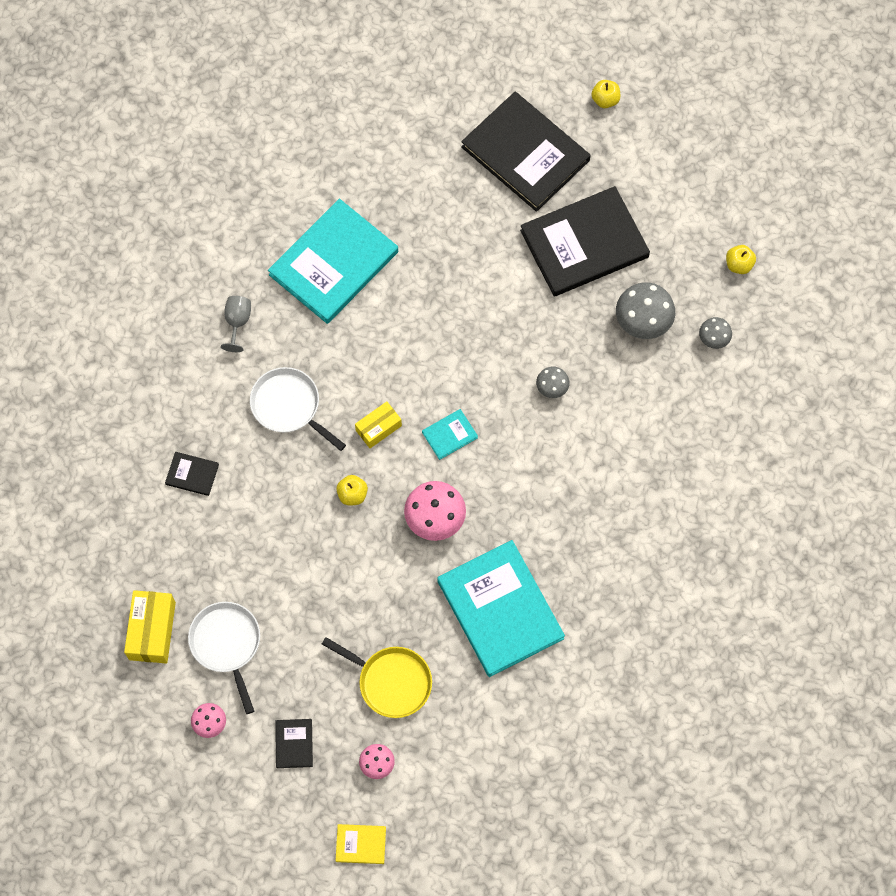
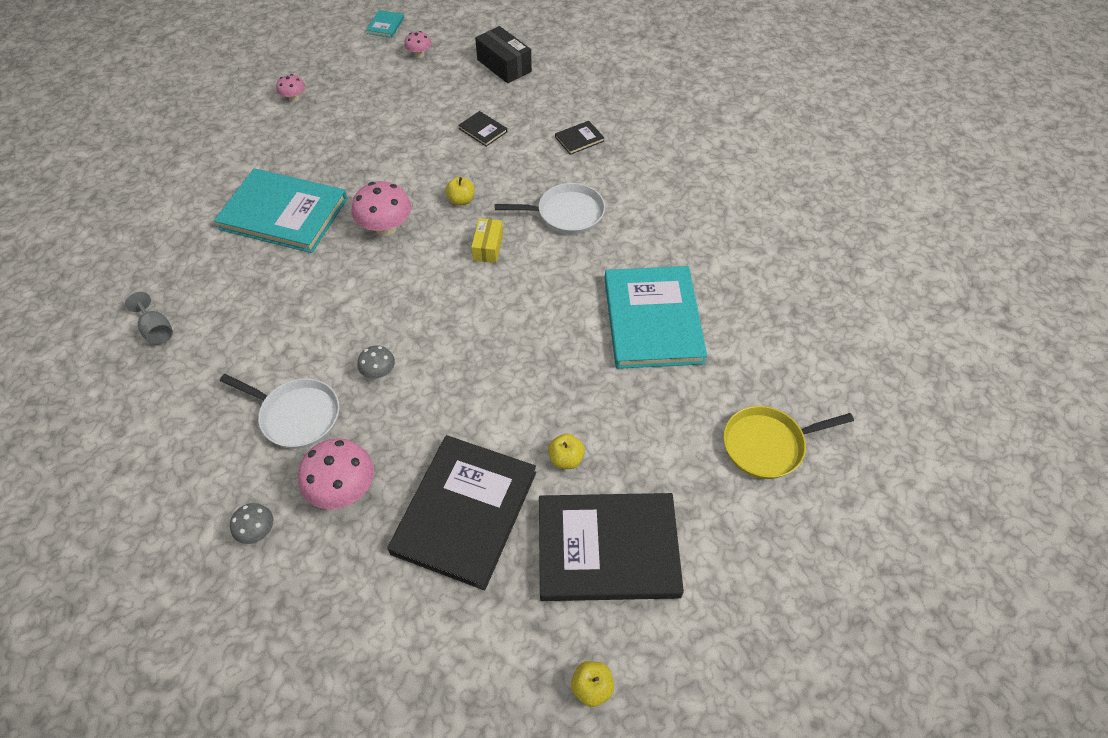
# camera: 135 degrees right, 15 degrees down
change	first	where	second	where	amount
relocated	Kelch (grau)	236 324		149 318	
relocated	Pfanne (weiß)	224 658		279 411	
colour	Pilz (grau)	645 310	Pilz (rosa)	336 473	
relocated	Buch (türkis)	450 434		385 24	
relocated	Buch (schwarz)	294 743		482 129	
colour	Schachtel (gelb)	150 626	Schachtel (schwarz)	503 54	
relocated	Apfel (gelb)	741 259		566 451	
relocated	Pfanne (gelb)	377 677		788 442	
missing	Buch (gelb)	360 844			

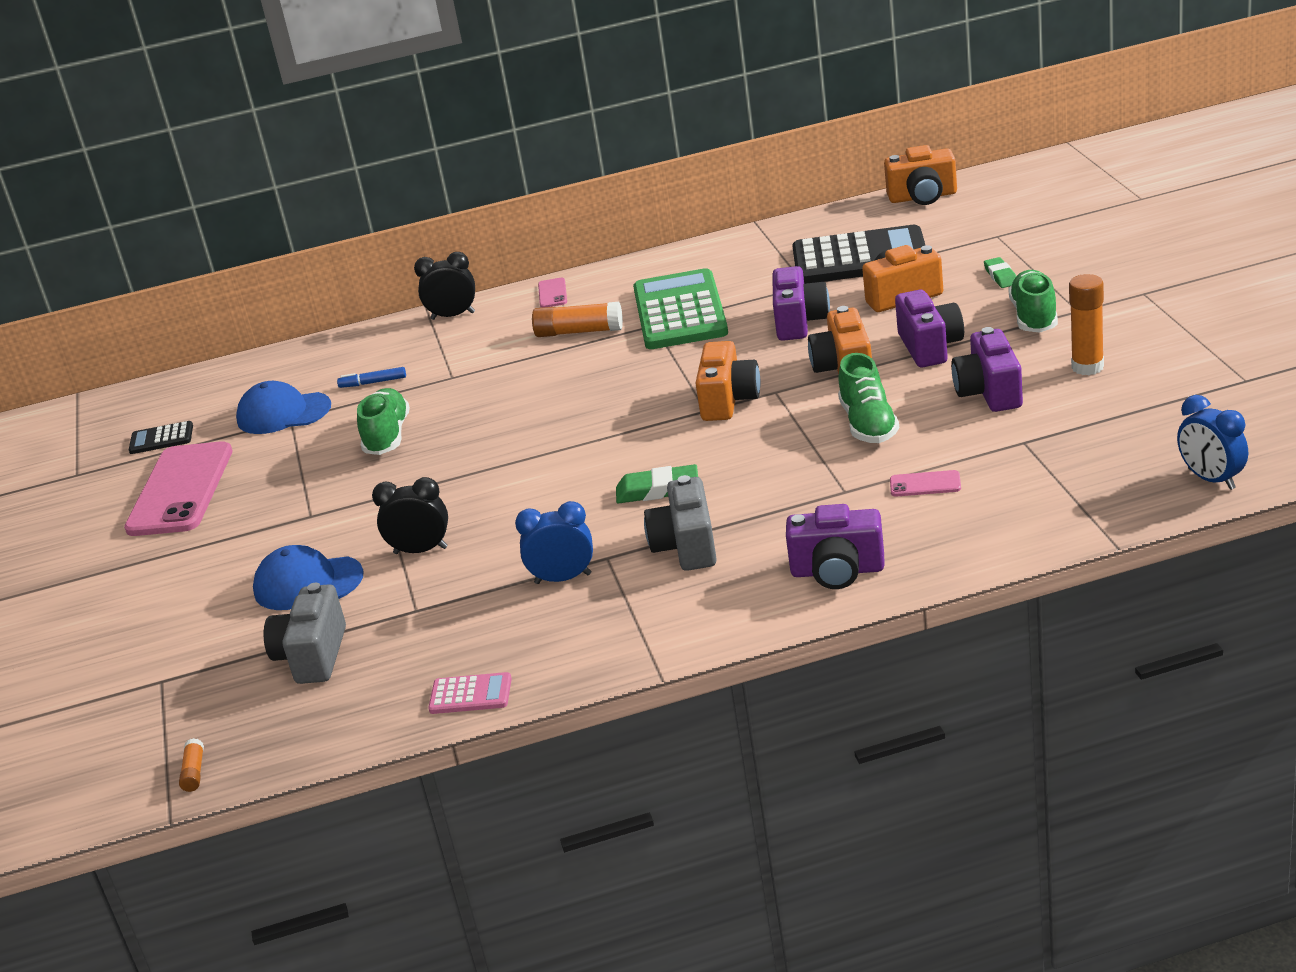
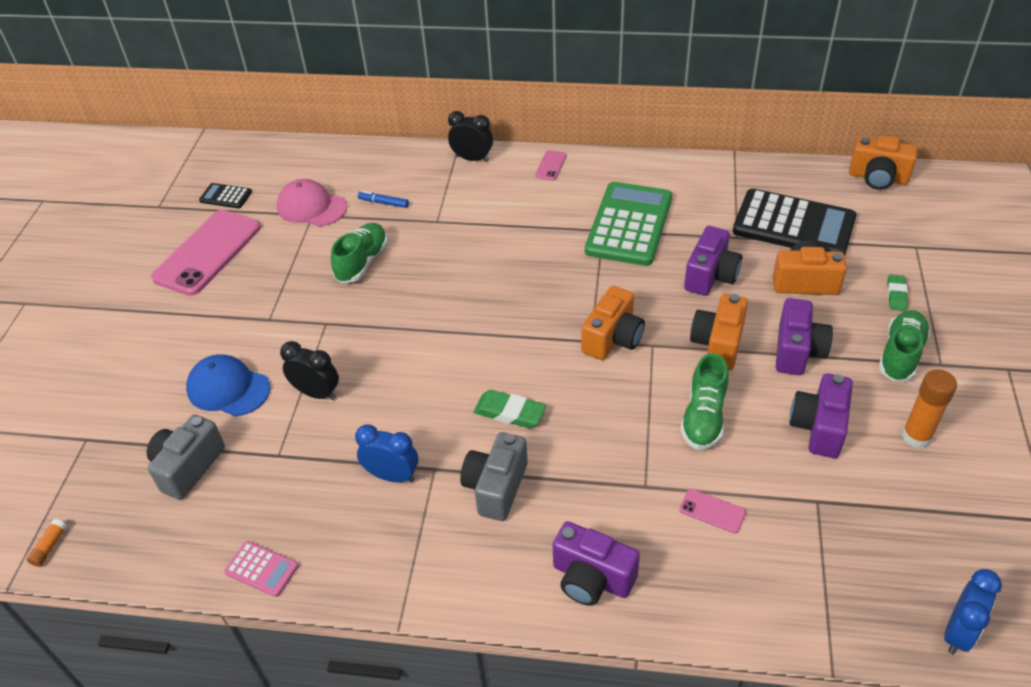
# camera: 20 degrees right, 15 degrees up
change	first	where	second	where	amount
colour	Kappe (blau)	283 407	Kappe (rosa)	312 202	
spun	Wecker (blau)	1212 442		973 611	135 degrees counterclockwise
missing	Klebestift (orange)	577 319			

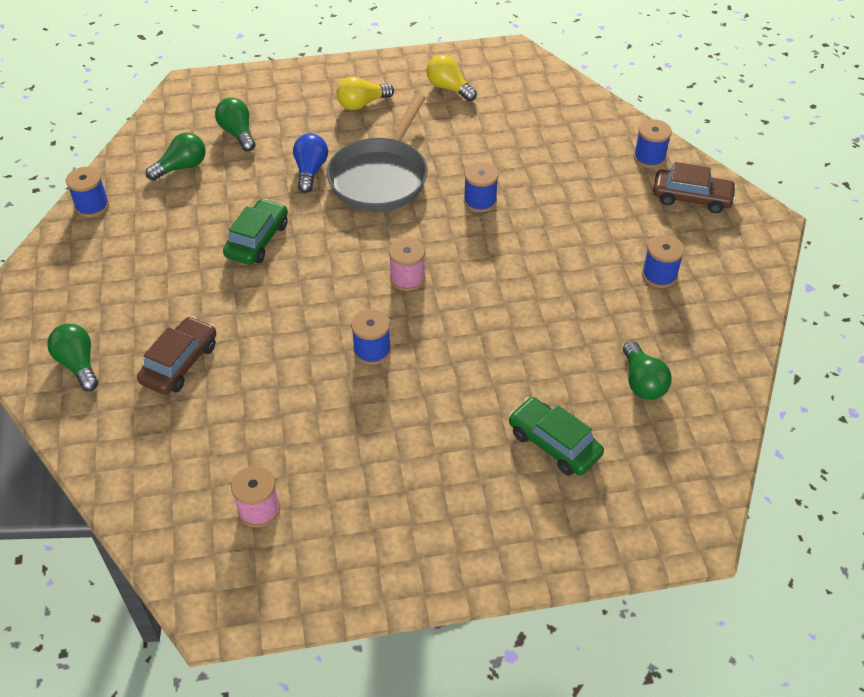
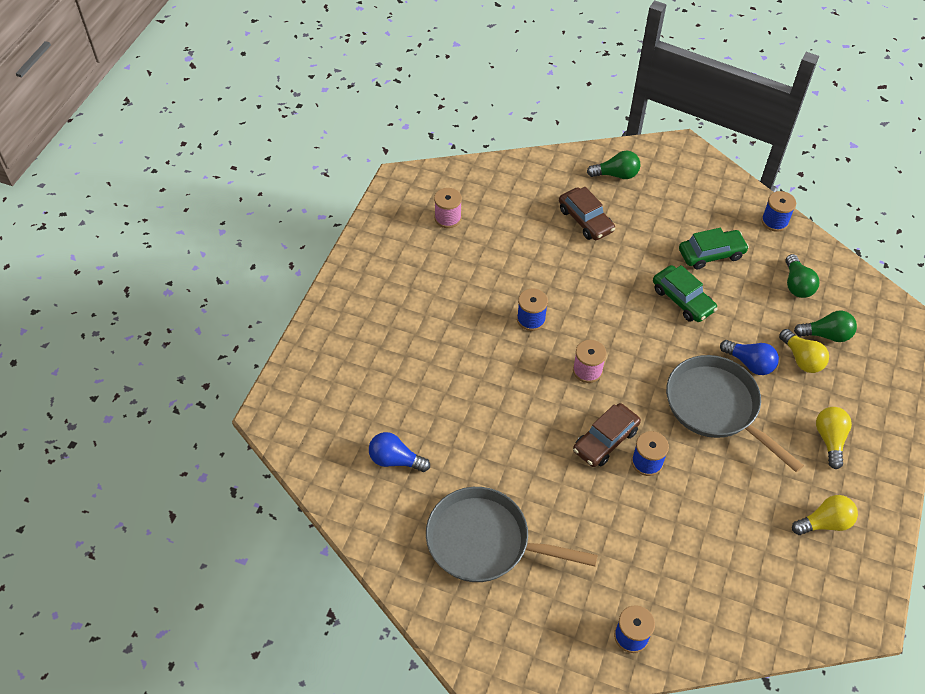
# camera: 120 degrees right, 5 degrees up
change	first	where	second	where	amount
colour	Glühbirne (grün)	647 370	Glühbirne (blau)	399 452	
exchanged	Garnrolle (blau)	663 261	Pfanne (grau)	512 534	
relocated	Auto (braun)	695 187		607 435	
relocated	Auto (grün)	556 436		714 248	
appeared			Glühbirne (gelb)	804 351	

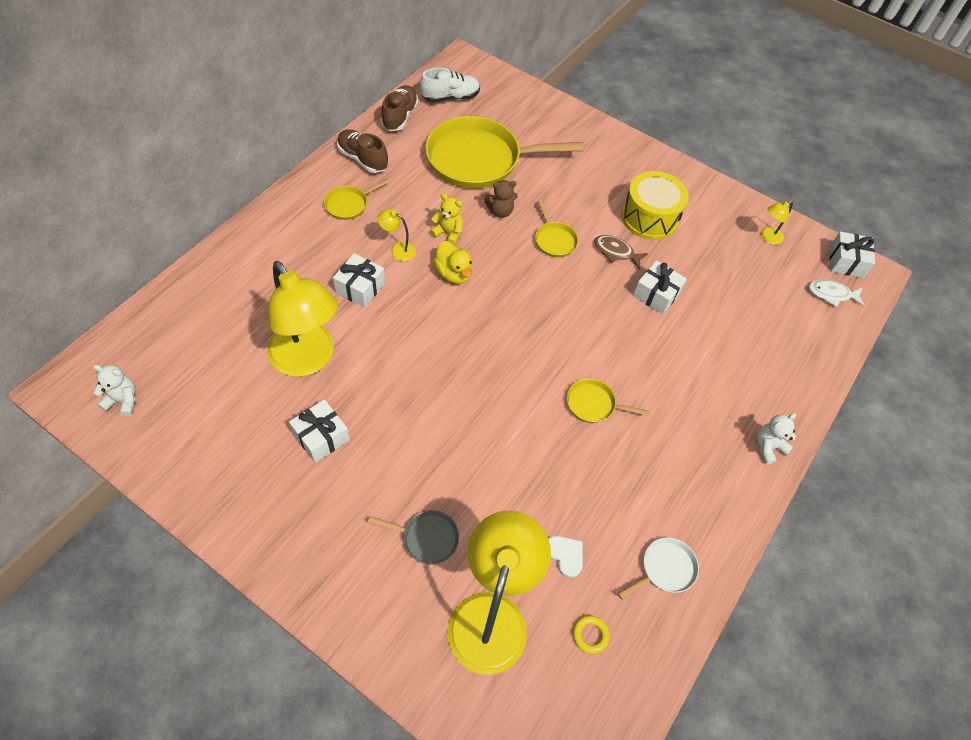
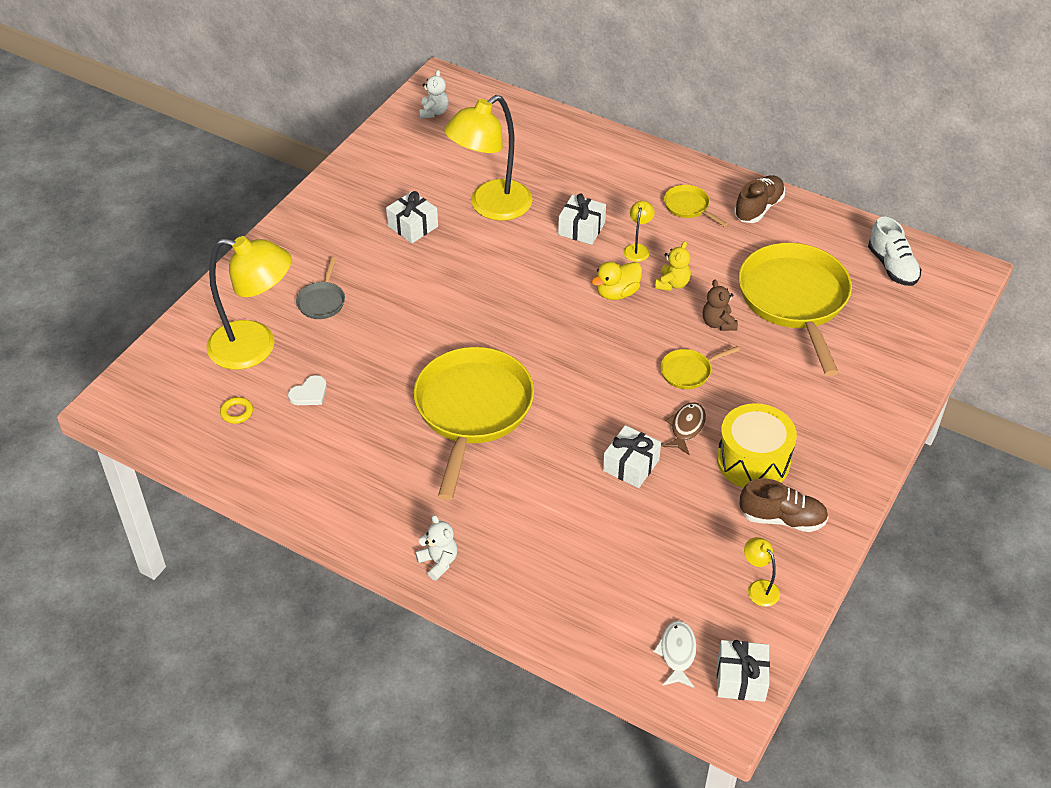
# camera: 90 degrees right, 10 degrees down
change	first	where	second	where	amount
size	Pfanne (gelb)	608 400		474 423	x2.31
relocated	Schuh (braun)	399 108		784 505	
missing	Pfanne (weiß)	658 568			

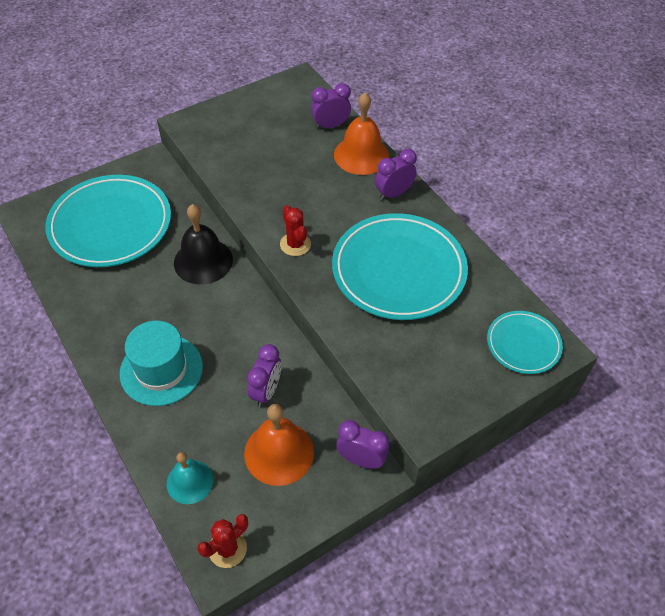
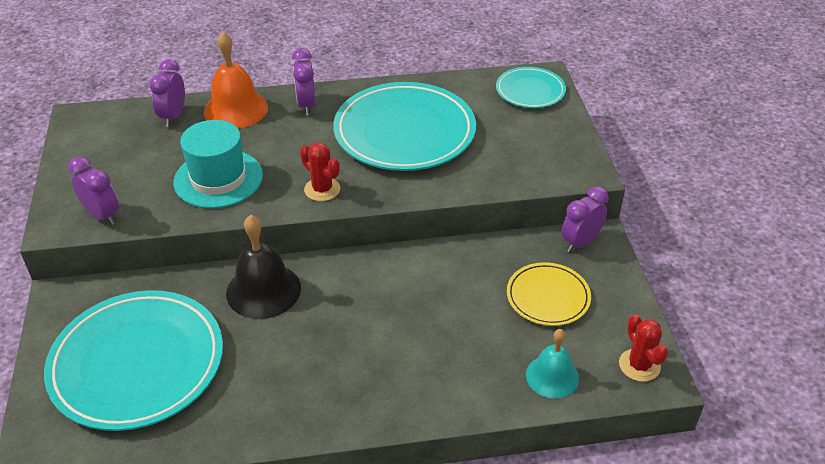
# camera: 65 degrees left, 10 degrees down
change	first	where	second	where	amount
relocated	Wecker (lila)	264 375		93 190	
relocated	Hut (türkis)	161 363		218 164	
spun	Kaktus (rot)	295 230		320 171	45 degrees clockwise
exchanged	Glocke (orange)	279 445	Teller (gelb)	549 294	

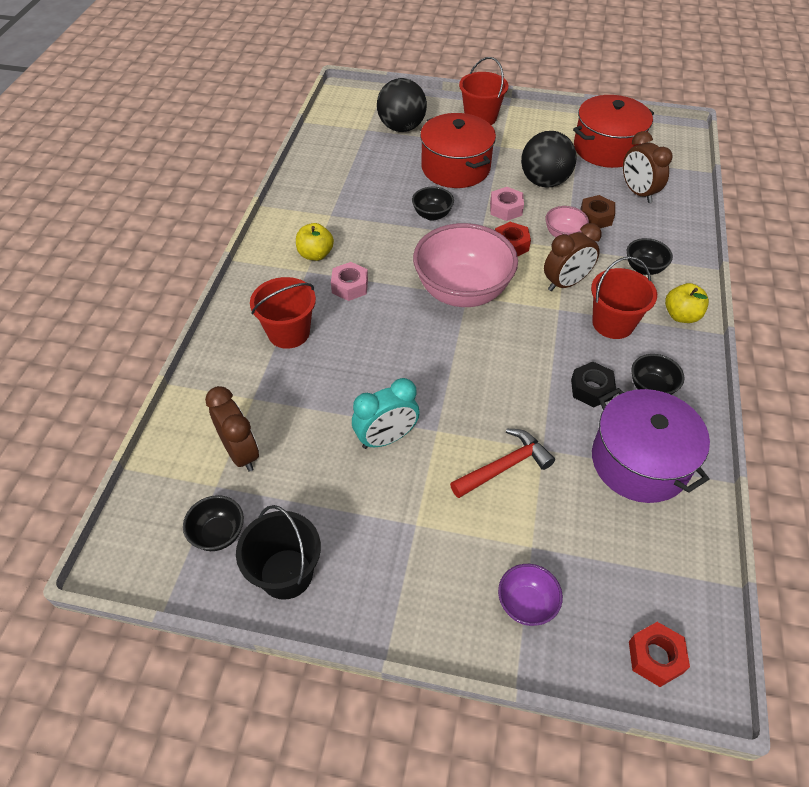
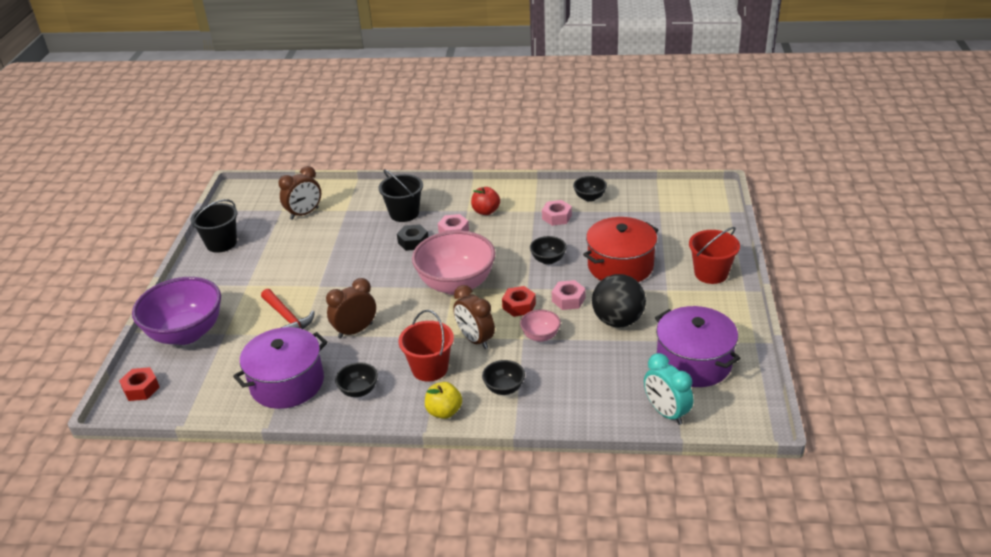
# camera: 85 degrees right, 15 degrees down
change	first	where	second	where	amount
size	Schüssel (lila)	530 595		176 311	x2.19
relocated	Wecker (braun)	647 167		351 308	
colour	Eimer (rot)	283 313	Eimer (schwarz)	400 195	
relocated	Sechskantmutter (schwarz)	593 384		412 237	
colour	Apfel (gelb)	315 242	Apfel (rot)	485 201	
appeared			Sechskantmutter (rosa)	557 213	
relocated	Schüssel (schwarz)	213 523		590 189	
relocated	Wecker (türkis)	386 413		668 389	
colour	Kochtopf (rot)	613 131	Kochtopf (lila)	698 346	
missing	Ball (schwarz)	402 105			
missing	Sechskantmutter (braun)	597 211			

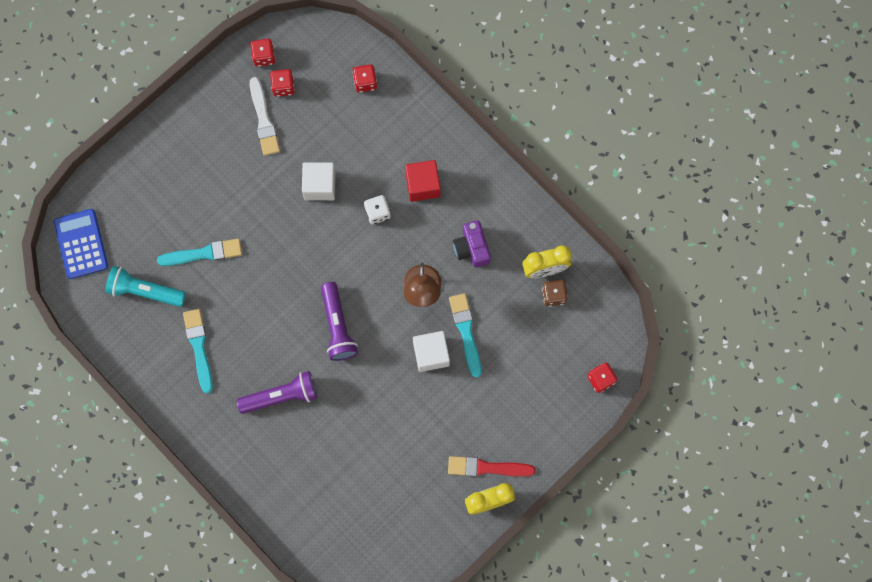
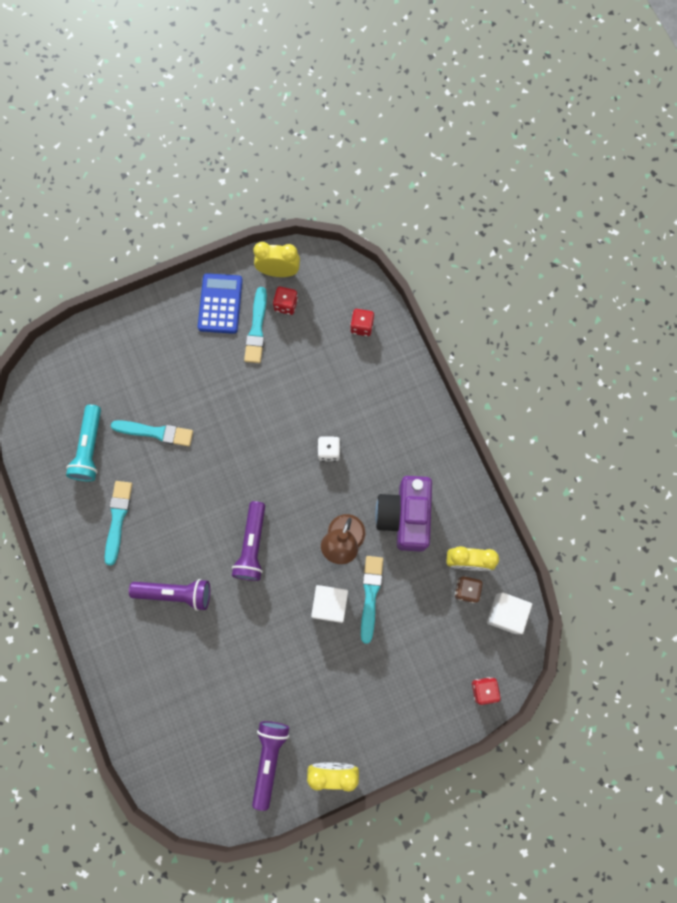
# camera: 20 degrees right, 0 degrees up
change	first	where	second	where	amount
spun	Taschenlampe (türkis)	145 286		83 443	120 degrees counterclockwise
relocated	Taschenrechner (blau)	81 244		220 303	
colour	Pinsel (weiß)	265 116	Pinsel (türkis)	255 325	
appeared			Taschenlampe (lila)	270 766	
exchanged	Spielwürfel (rot)	263 53	Wecker (gelb)	276 259	
size	Kamera (lila)	472 243		403 514	x1.66
relocated	Kubus (weiß)	319 181		509 613	
missing	Kubus (rot)	423 181			
missing	Pinsel (rot)	491 466			

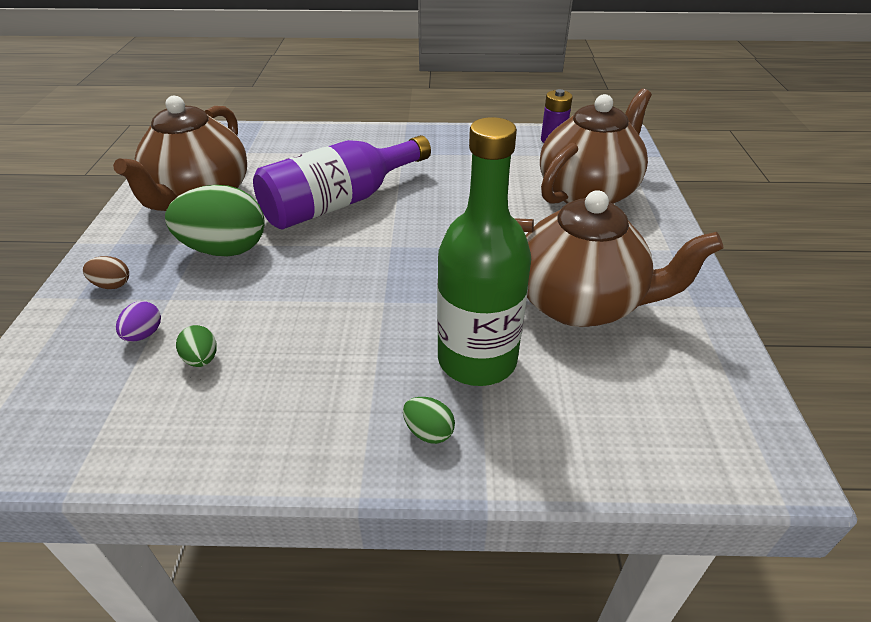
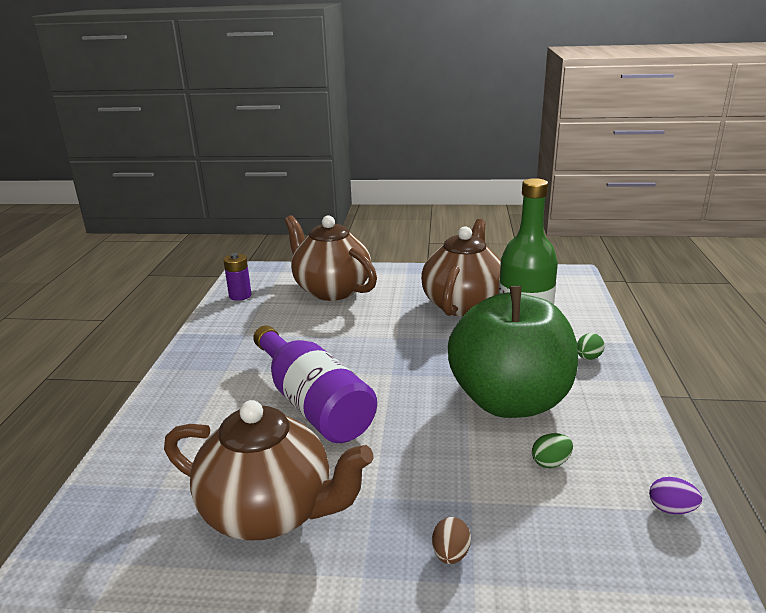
# camera: 85 degrees left, 15 degrees down
change	first	where	second	where	amount
appeared			Apfel (grün)	513 352	
relocated	Ei (lila)	138 321		675 495	
missing	Ei (grün)	214 221			

